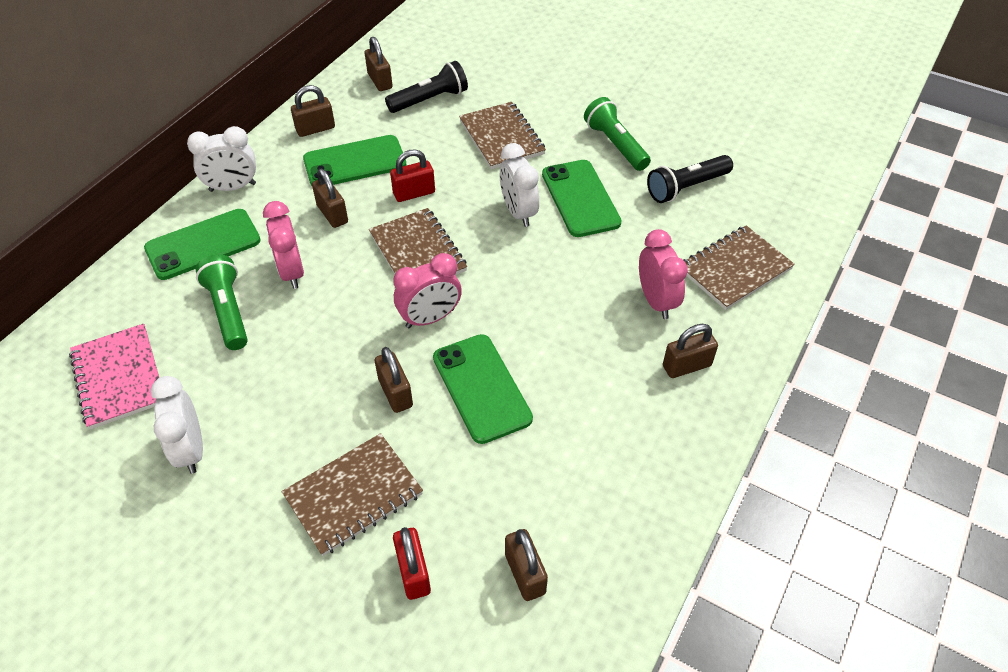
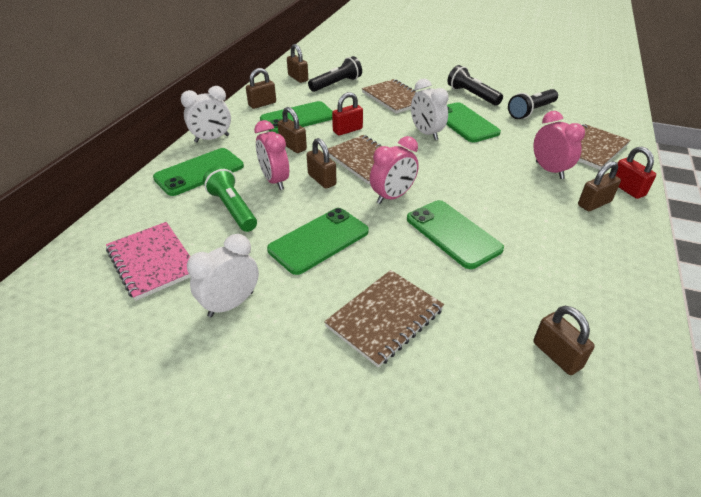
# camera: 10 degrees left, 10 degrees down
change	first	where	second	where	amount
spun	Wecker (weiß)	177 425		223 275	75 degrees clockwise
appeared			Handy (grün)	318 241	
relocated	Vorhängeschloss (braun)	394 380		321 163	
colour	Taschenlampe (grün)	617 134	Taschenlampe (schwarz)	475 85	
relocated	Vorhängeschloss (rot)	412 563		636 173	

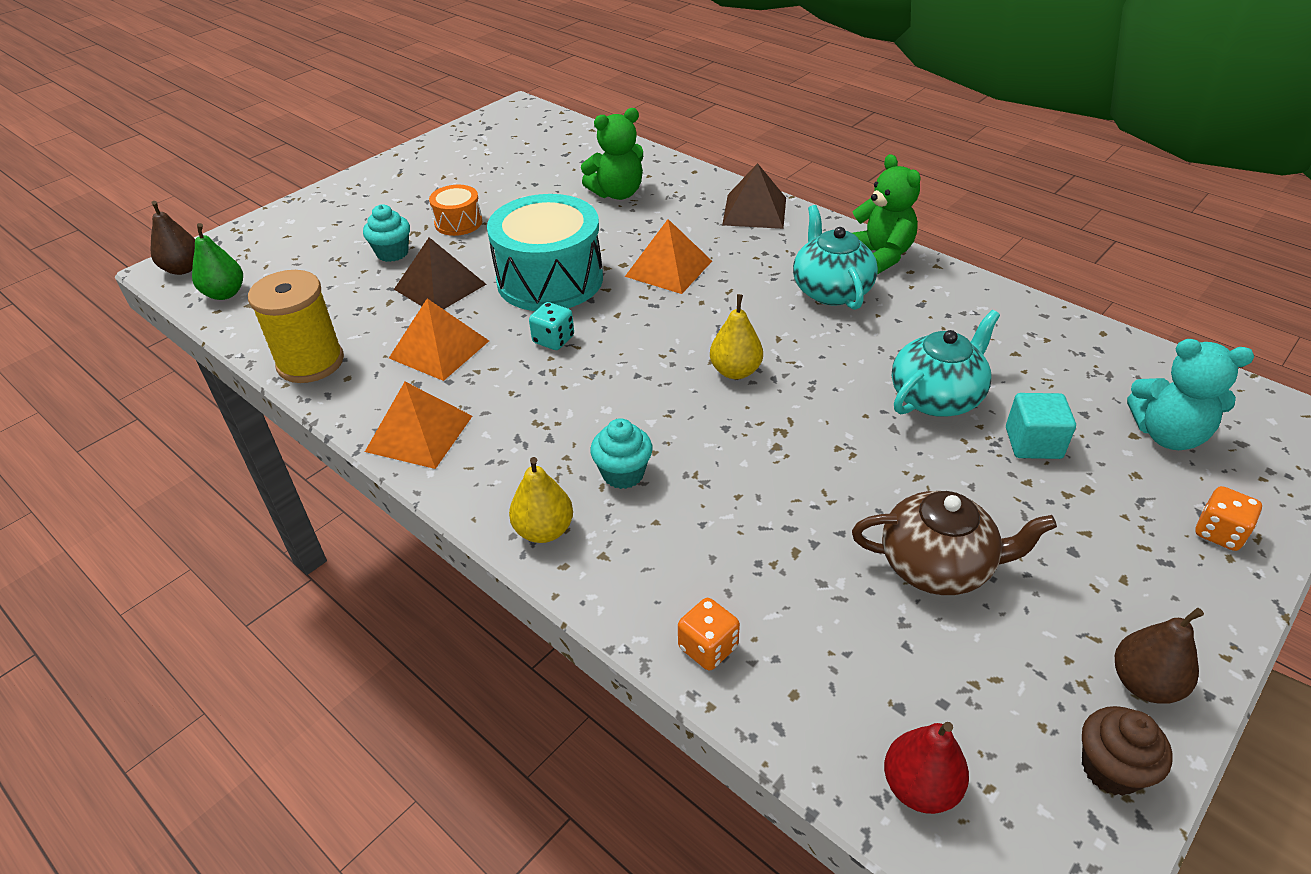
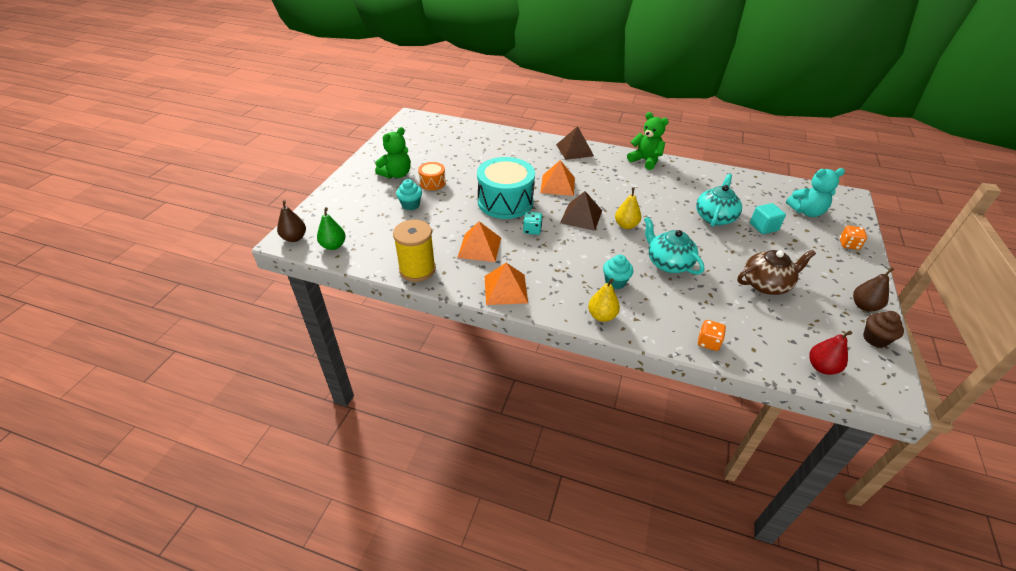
# camera: 25 degrees left, 0 degrees up
change	first	where	second	where	amount
relocated	Teddybär (grün)	612 154		393 153	
relocated	Pyramide (braun)	440 273		581 211	
relocated	Teekanne (türkis)	835 257		674 246	

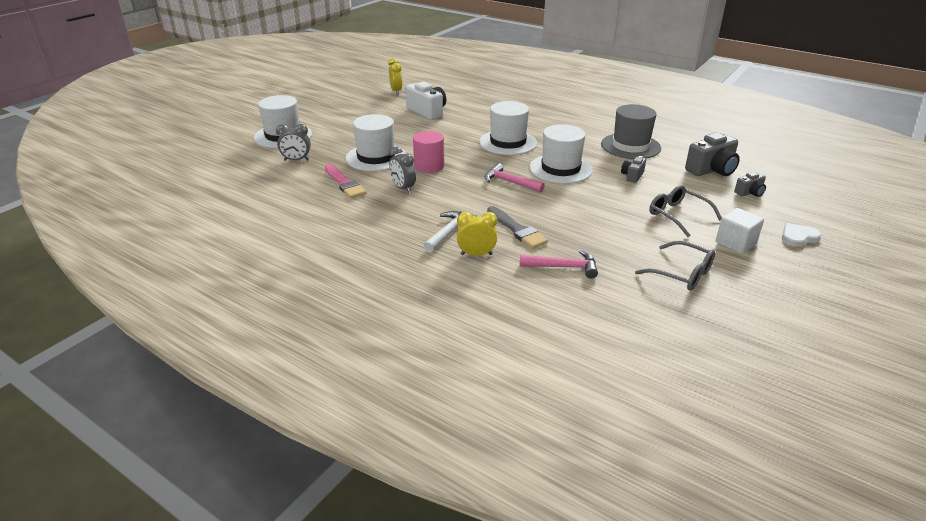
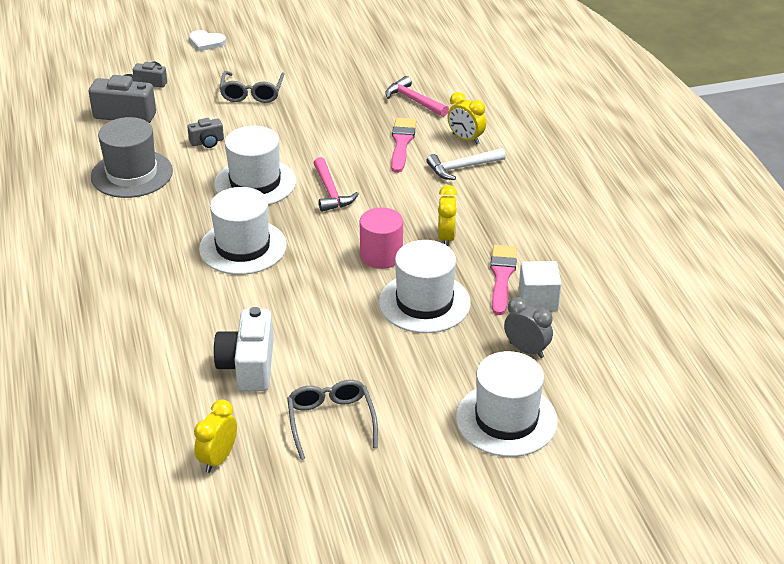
# camera: 140 degrees left, 5 degrees up
change	first	where	second	where	amount
relocated	Brille (grau)	675 266		332 420	
colour	Pinsel (grau)	517 227	Pinsel (rosa)	403 145	
colour	Wecker (grau)	402 169	Wecker (gelb)	447 215	
relocated	Kubus (weiß)	740 231		540 286	

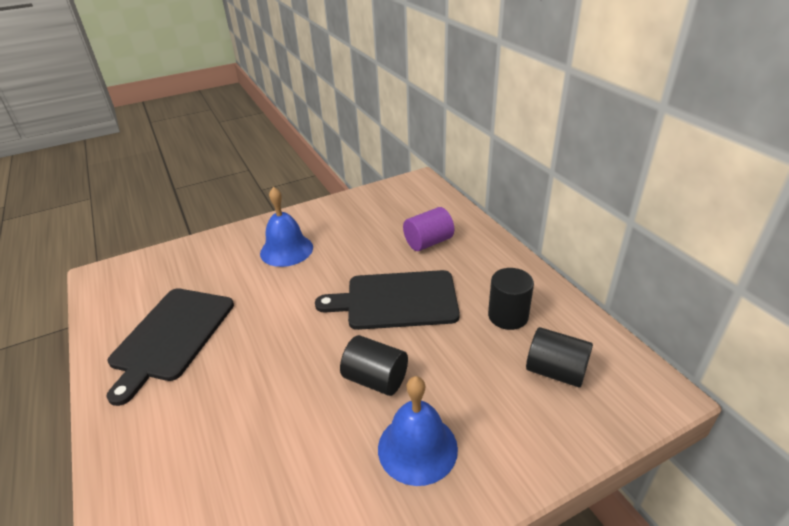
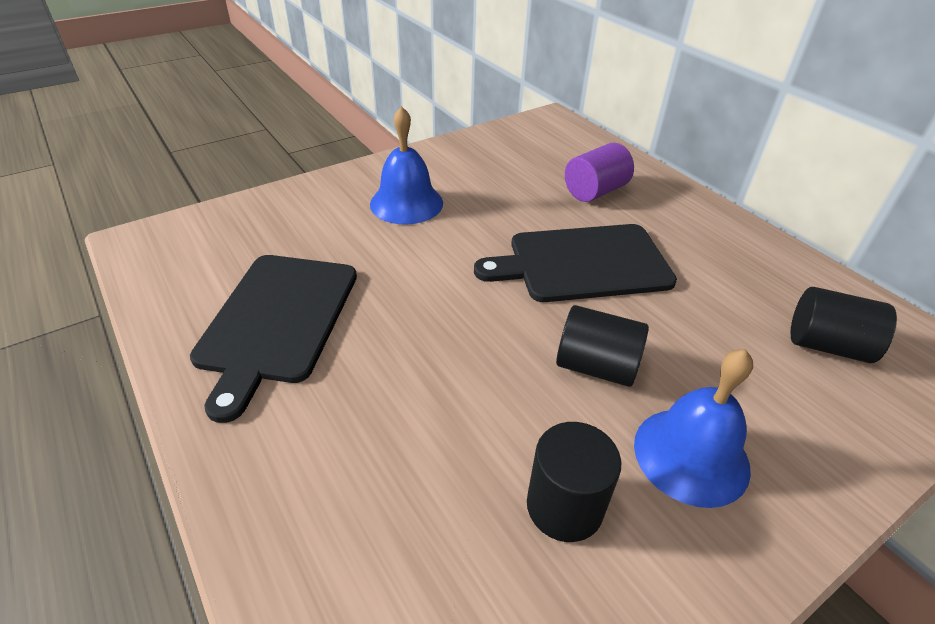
# camera: 10 degrees left, 5 degrees up
change	first	where	second	where	amount
relocated	Vollzylinder (schwarz)	511 299		574 482	

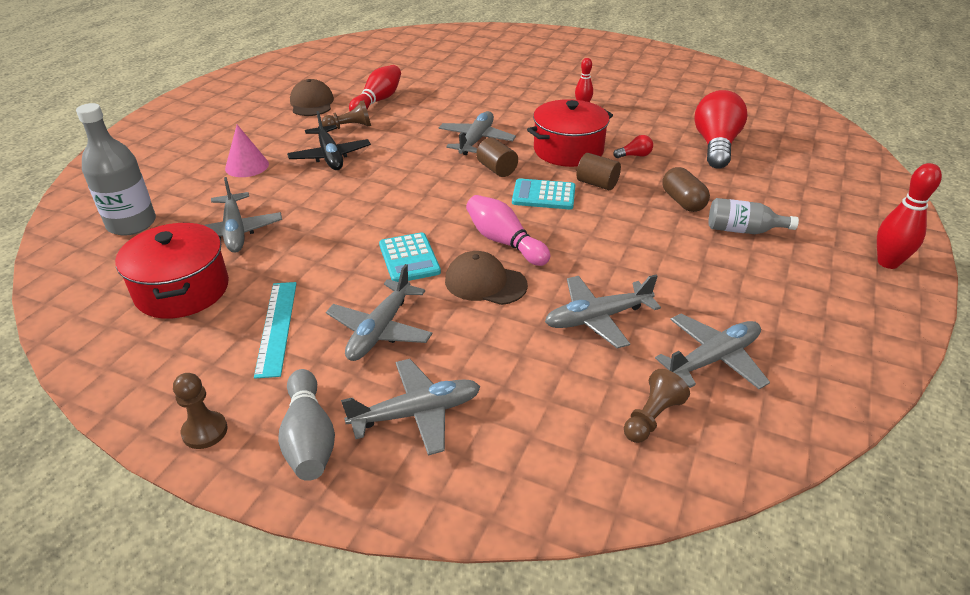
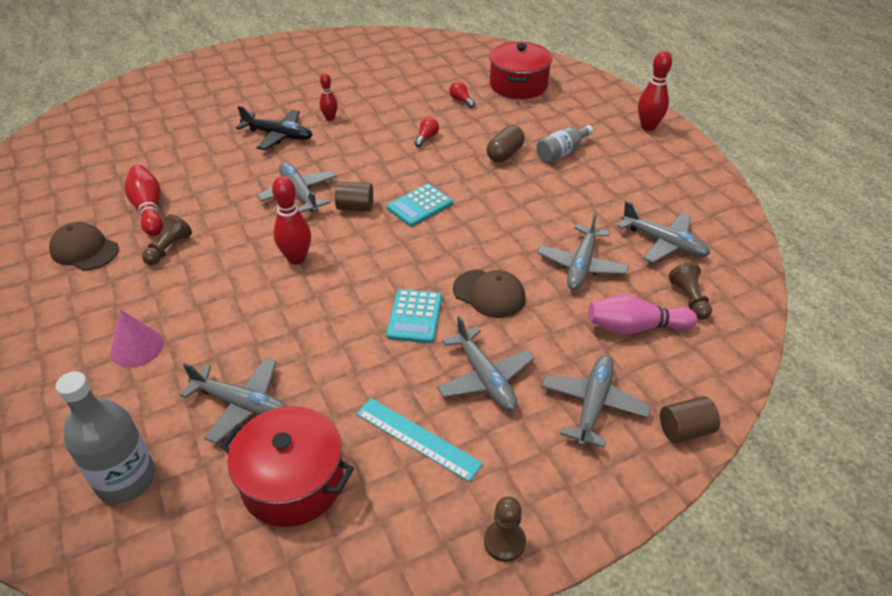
# camera: 50 degrees left, 5 degrees up
change	first	where	second	where	amount
relocated	Flugzeug (schwarz)	329 140		274 128	
appeared			Bowlingkegel (rot)	291 220	
spun	Taschenrechner (türkis)	410 257		414 316	75 degrees clockwise
size	Glühbirne (rot)	720 129		462 95	x0.41
spun	Kappe (braun)	486 278		489 294	120 degrees counterclockwise
spun	Kapsel (braun)	686 189		506 144	75 degrees counterclockwise
relocated	Kochtopf (rot)	570 133		521 70	
relocated	Bowlingkegel (rosa)	508 230		643 315	
spun	Flugzeug (grau)	712 351		663 232	120 degrees clockwise
relocated	Vollzylinder (braun)	599 171		690 419	
missing	Bowlingkegel (grau)	306 425			

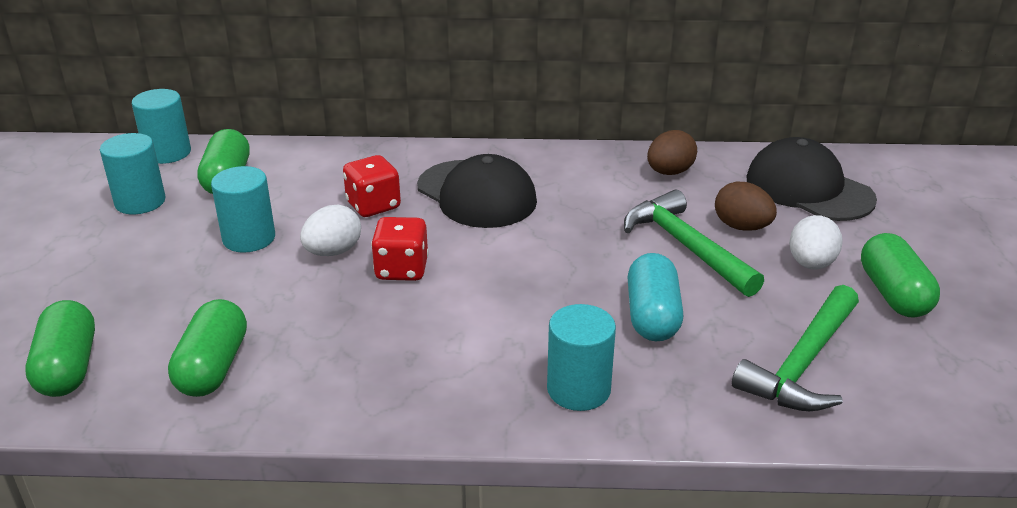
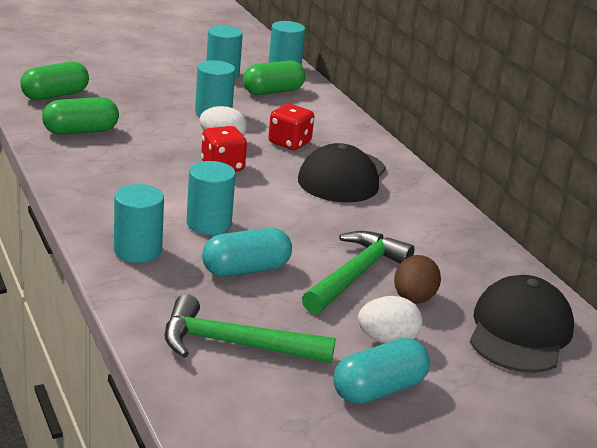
# camera: 60 degrees right, 5 degrees down
change	first	where	second	where	amount
appeared			Vollzylinder (türkis)	211 198	
colour	Kapsel (grün)	900 275	Kapsel (türkis)	381 371	
missing	Ei (braun)	672 152			

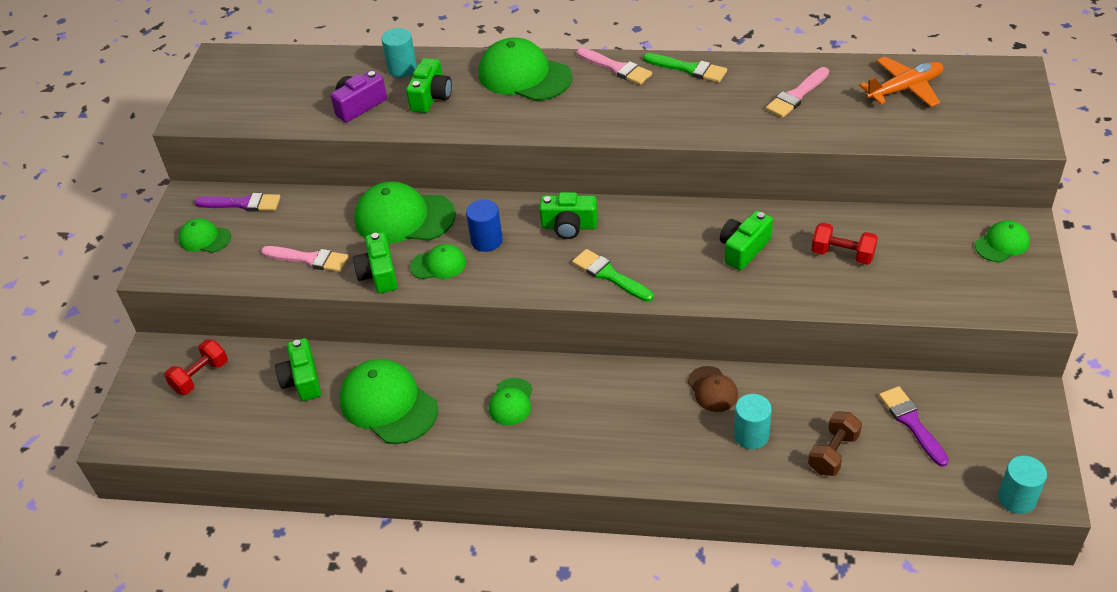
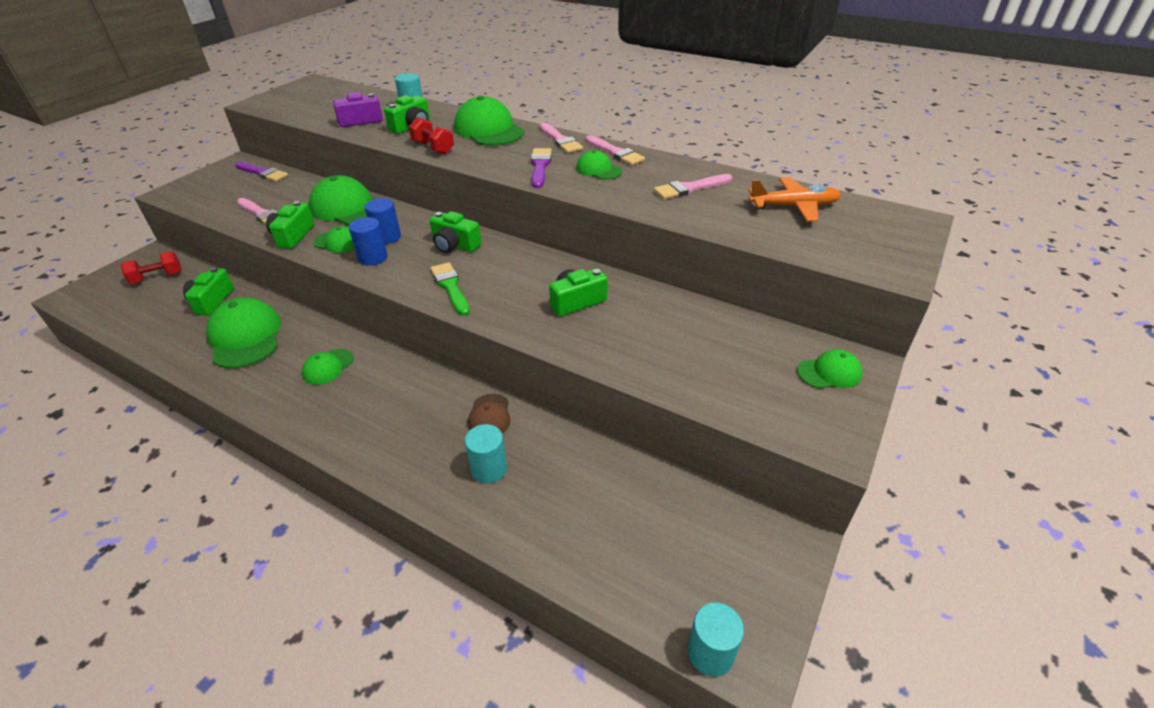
# camera: 20 degrees right, 5 degrees down
change	first	where	second	where	amount
appeared			Vollzylinder (blau)	368 241	
relocated	Hantel (rot)	844 244		431 135	
relocated	Pinsel (lila)	914 426		541 168	
relocated	Kappe (grün)	204 235		599 165	
colour	Pinsel (grün)	685 67	Pinsel (rosa)	615 150	
missing	Hantel (braun)	835 443			

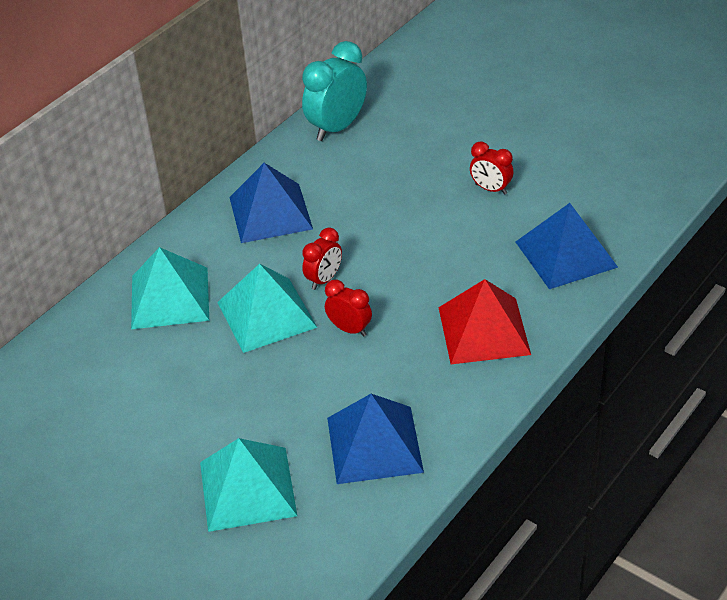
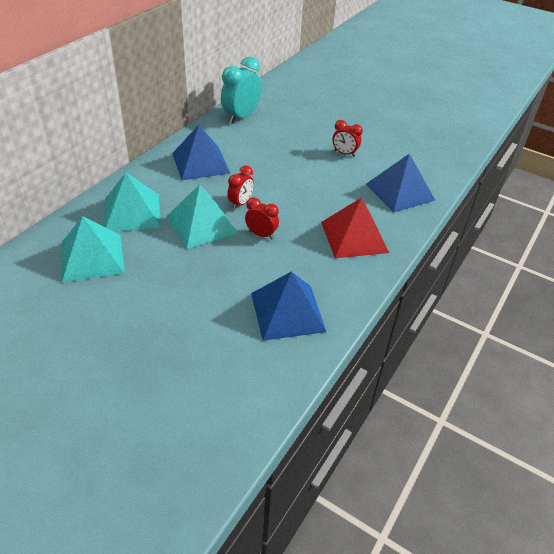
# camera: 10 degrees left, 0 degrees up
change	first	where	second	where	amount
relocated	Pyramide (türkis)	248 485		93 249	

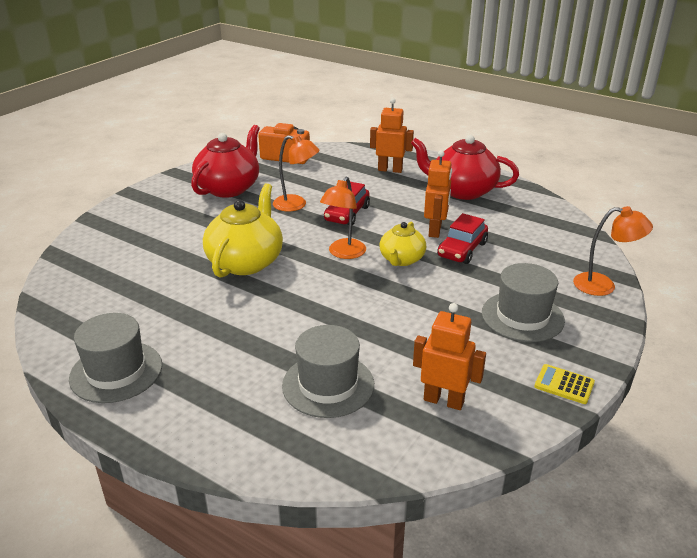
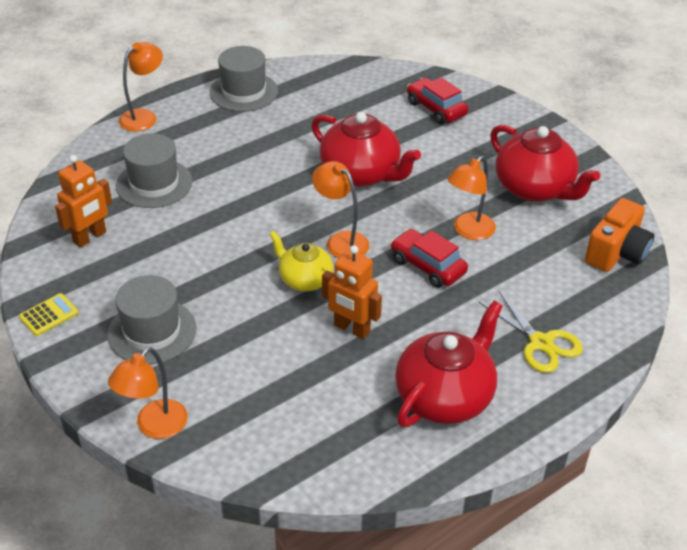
# camera: 110 degrees right, 10 degrees up
change	first	where	second	where	amount
appeared			Lampe (orange)	141 86	
colour	Teekanne (gelb)	243 230	Teekanne (rot)	366 149	
relocated	Auto (rot)	462 238		437 100	
exchanged	Roboter (orange)	392 135	Schere (gelb)	531 332	

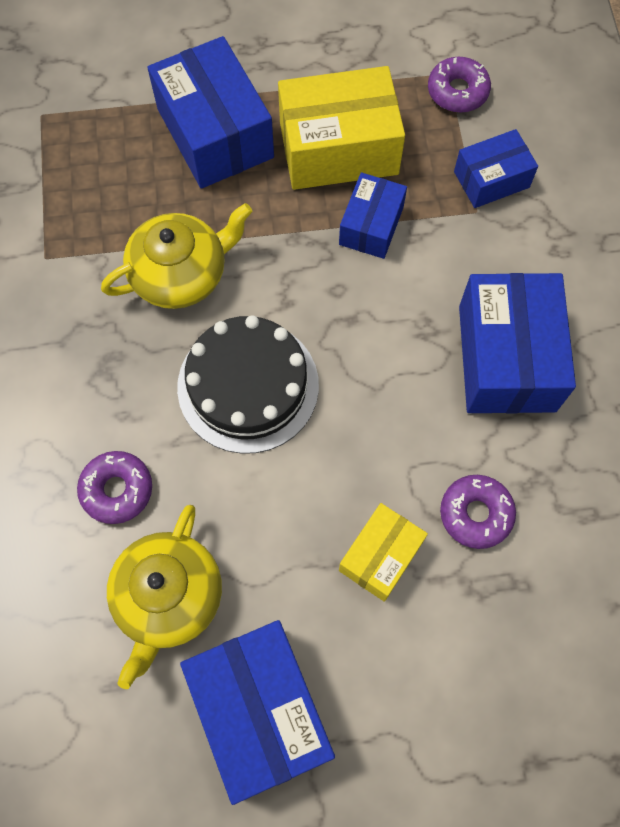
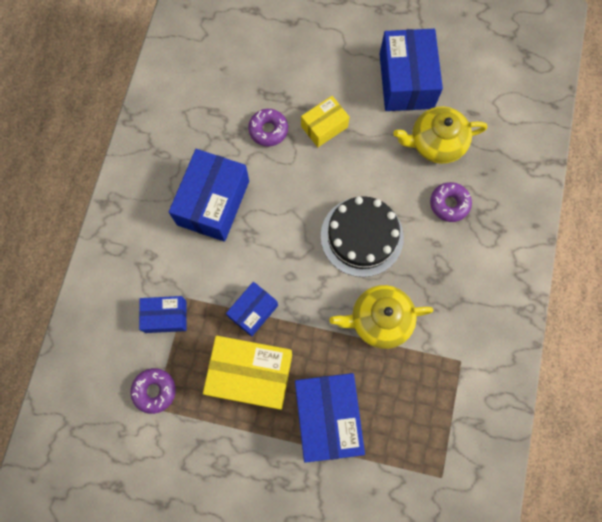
# camera: 160 degrees left, 5 degrees up
change	first	where	second	where	amount
spun	Teekanne (gelb)	164 597		440 135	135 degrees counterclockwise

